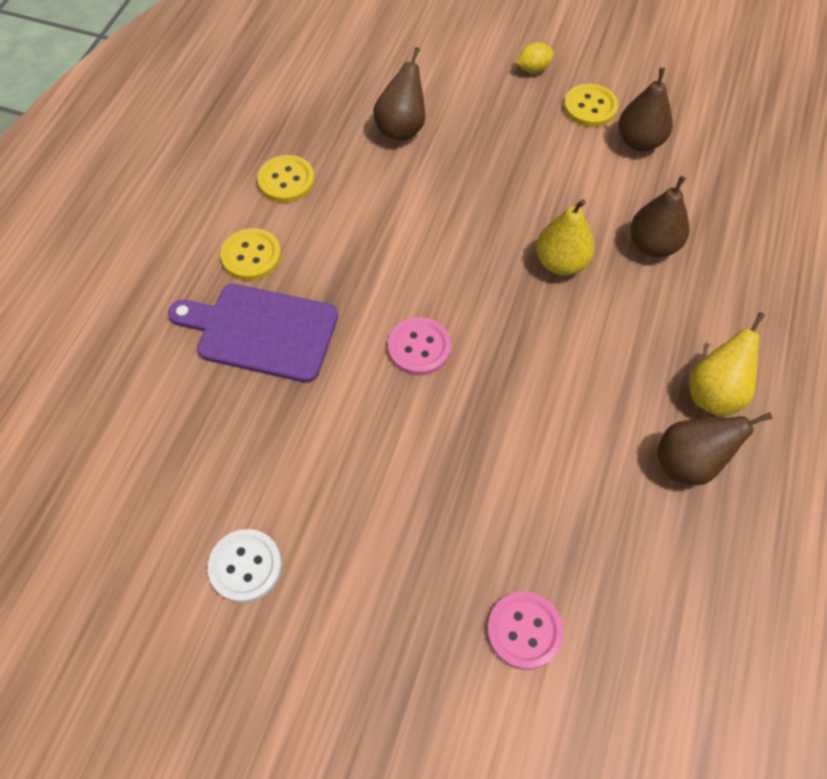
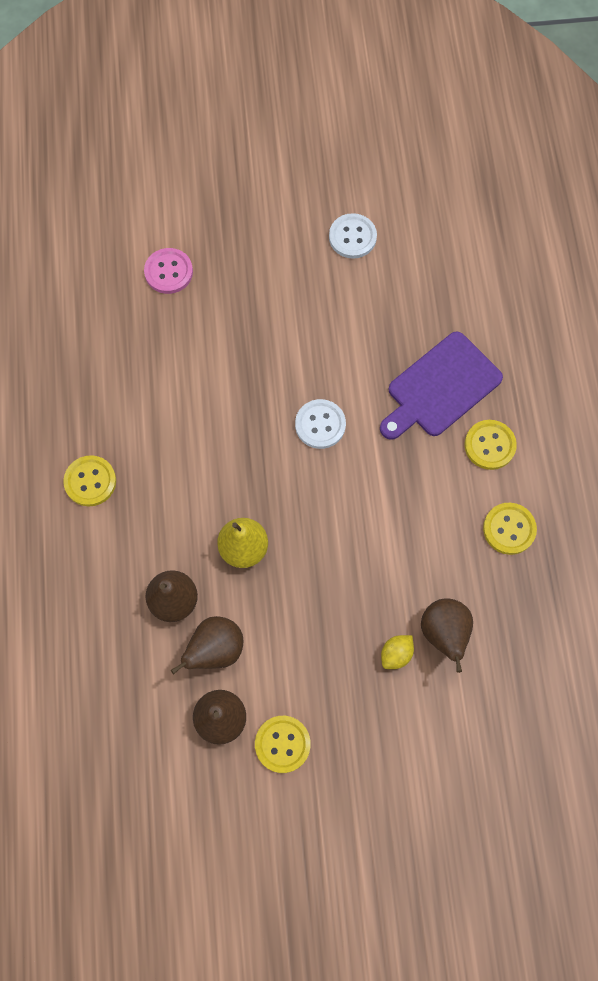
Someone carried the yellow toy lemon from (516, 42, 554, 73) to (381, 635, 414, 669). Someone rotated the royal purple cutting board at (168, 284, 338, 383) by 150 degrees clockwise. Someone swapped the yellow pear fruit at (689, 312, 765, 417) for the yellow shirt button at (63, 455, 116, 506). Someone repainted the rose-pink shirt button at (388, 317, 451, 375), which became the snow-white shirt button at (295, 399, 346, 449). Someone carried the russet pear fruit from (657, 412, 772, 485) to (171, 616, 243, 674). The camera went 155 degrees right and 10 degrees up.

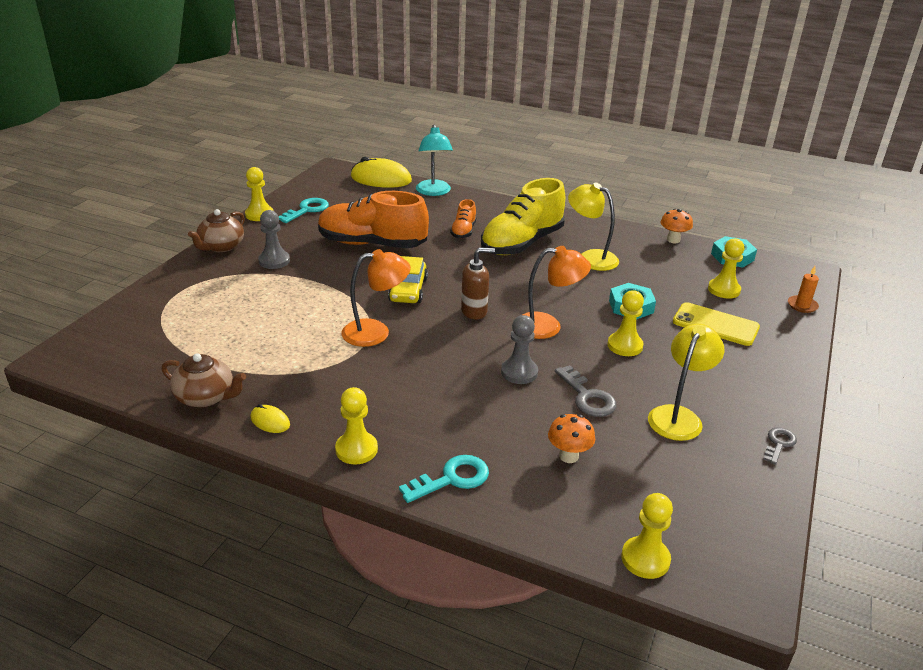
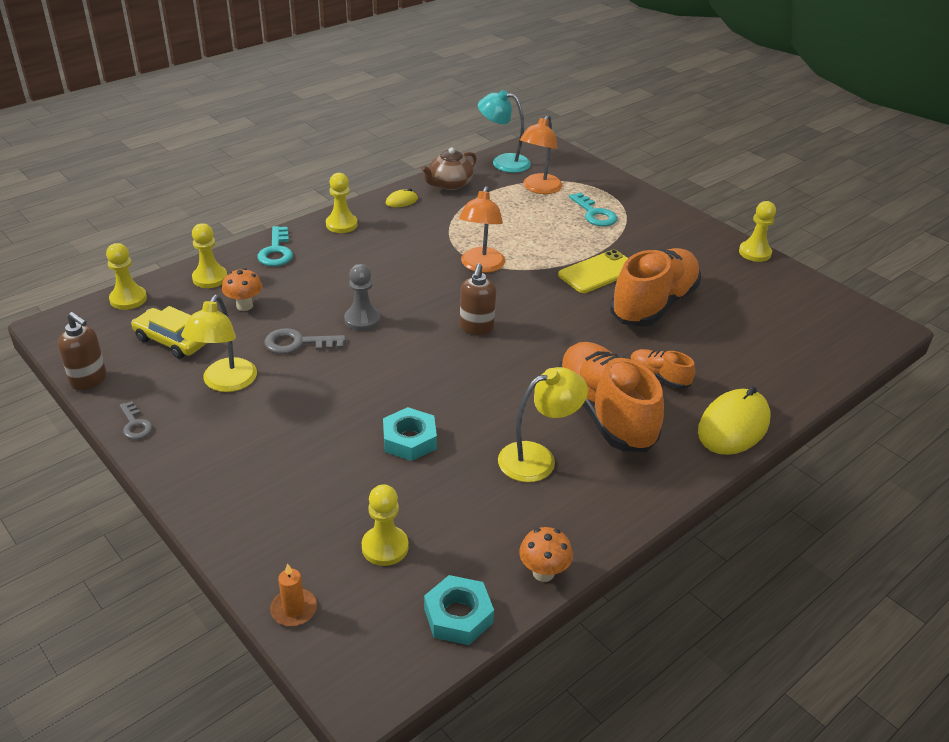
Someone carried the turquoise reading lamp from (416, 125, 453, 196) to (478, 90, 531, 173). Someone carried the yellow mouse from (351, 157, 412, 188) to (698, 386, 770, 455). Someone repainted the yellow sneaker at (481, 178, 565, 255), which became the bright orange sneaker at (559, 342, 664, 452). Someone carried the turquoise key from (278, 198, 329, 223) to (569, 192, 617, 226). Someone took away the russet china teapot at (188, 209, 245, 252). Someone took away the ash-grey game pawn at (258, 210, 290, 269). Someone carried the bright orange reading lamp from (522, 246, 591, 339) to (520, 115, 562, 194). Someone carried the yellow toy car from (388, 256, 428, 303) to (131, 306, 207, 359). Someone carried the yellow game pawn from (607, 290, 644, 356) to (192, 223, 227, 288). Someone carried the yellow smartphone from (673, 302, 760, 346) to (558, 250, 628, 293). Someone rotated the yellow reading lamp at (648, 324, 724, 441) by 45 degrees clockwise. Someone put down the russet pump bottle at (58, 312, 107, 390). The camera went 115 degrees right and 5 degrees up.

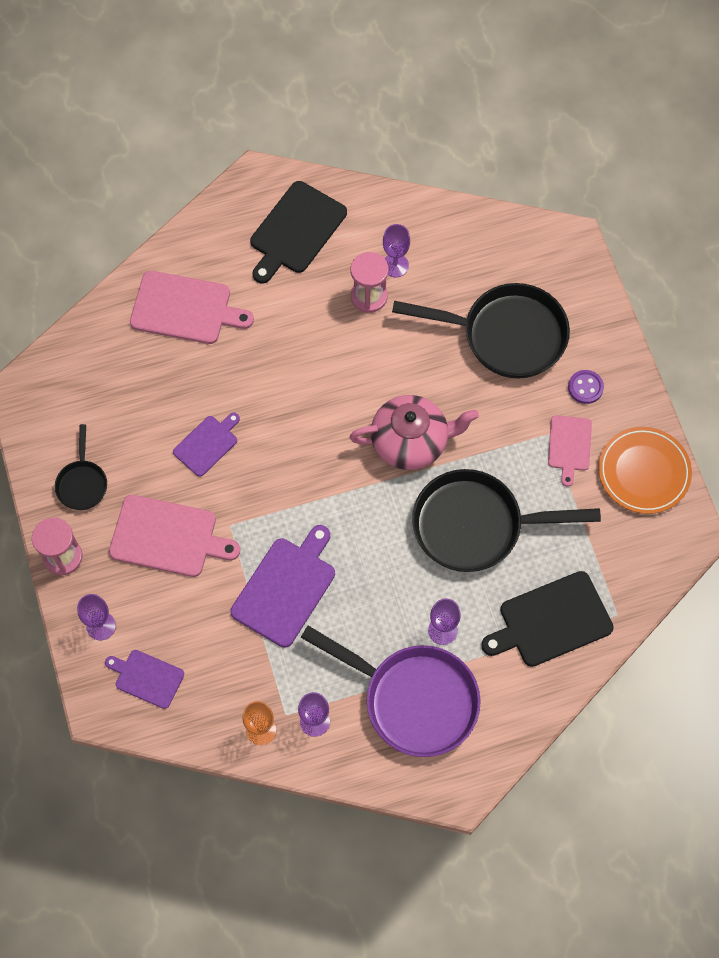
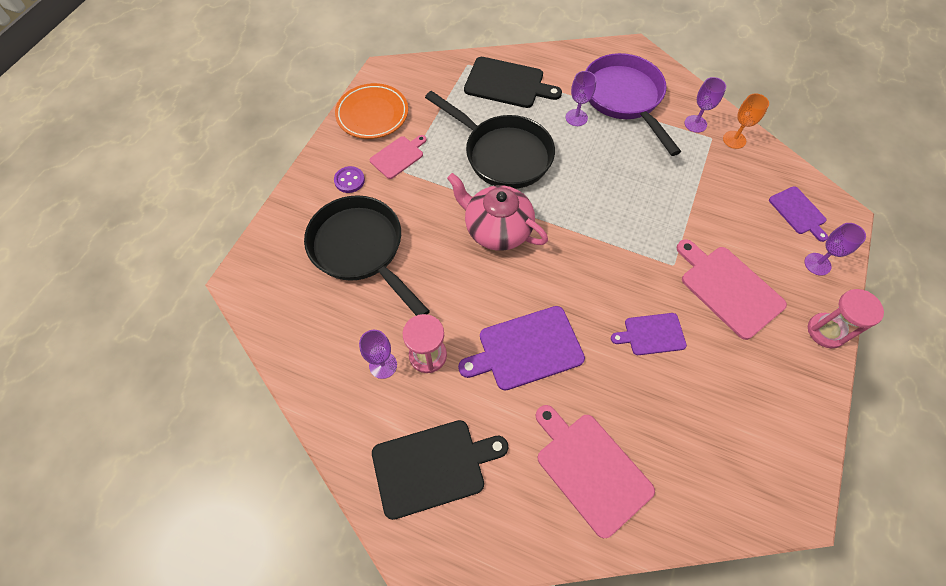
Someone took away the ebony pan at (55, 424, 107, 510). Someone carried the royal purple cutting board from (230, 525, 335, 648) to (458, 306, 585, 391). The camera went 140 degrees left and 5 degrees down.

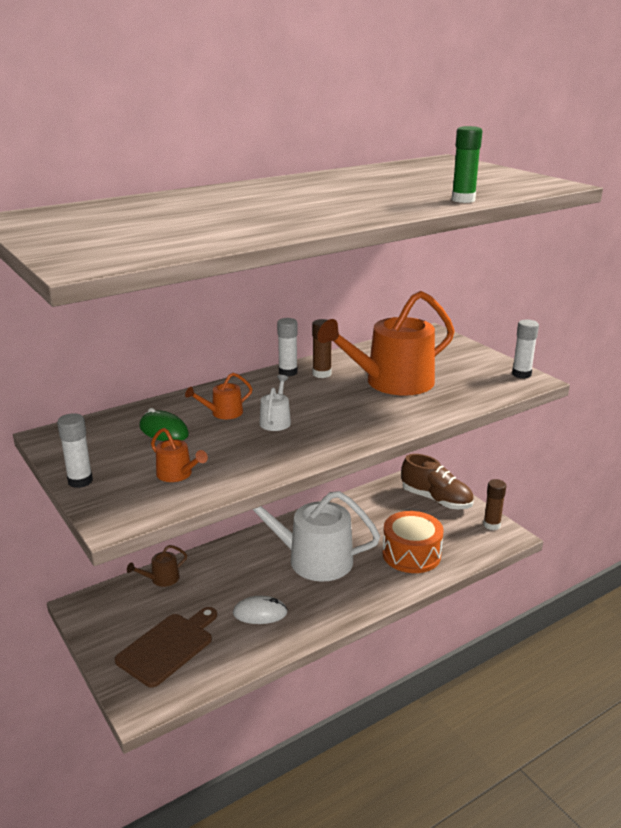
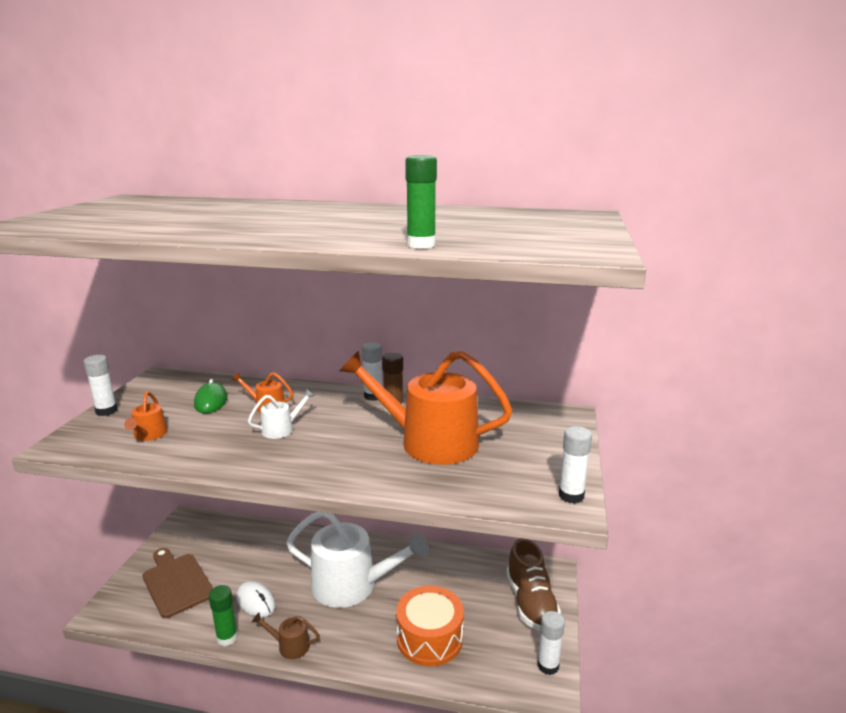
Someone repainted the russet stick of glue at (484, 479, 506, 530), which became the snow-white stick of glue at (538, 611, 565, 675). Someone rotated the snow-white watering can at (252, 491, 380, 582) by 135 degrees clockwise. Someone carried the russet watering can from (127, 545, 187, 587) to (252, 613, 320, 659). Someone rotated the russet cutting board at (115, 607, 217, 688) by 120 degrees counterclockwise. Someone put down the green stick of glue at (209, 585, 238, 646). The camera went 45 degrees right and 5 degrees down.

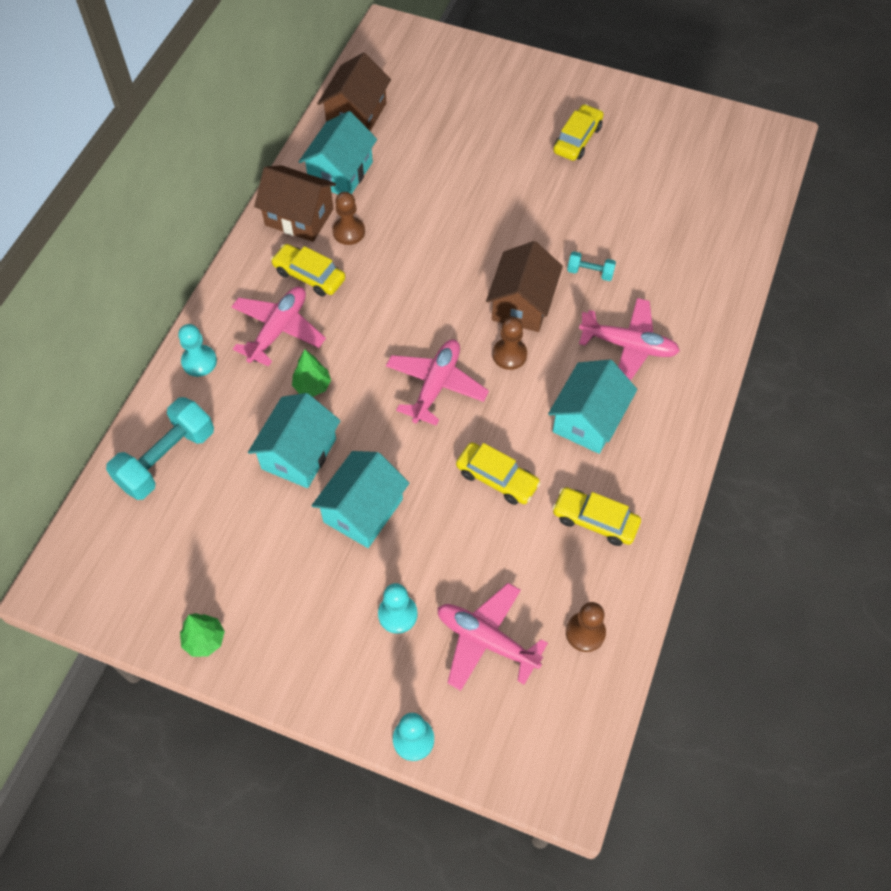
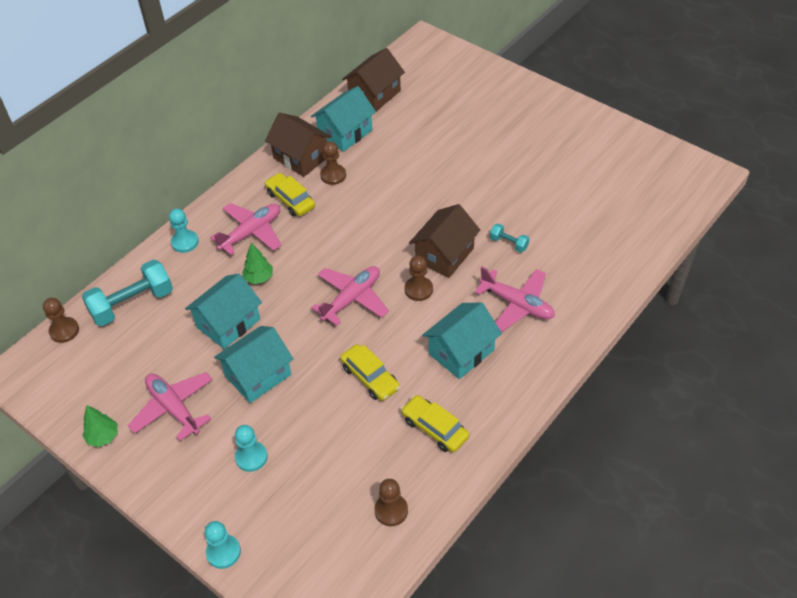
Someone took away the yellow toy car at (553, 104, 604, 161). Someone carried the rose-pink plane from (438, 583, 548, 691) to (128, 372, 213, 441). Someone put down the russet game pawn at (43, 298, 79, 343). The camera went 20 degrees right and 10 degrees down.

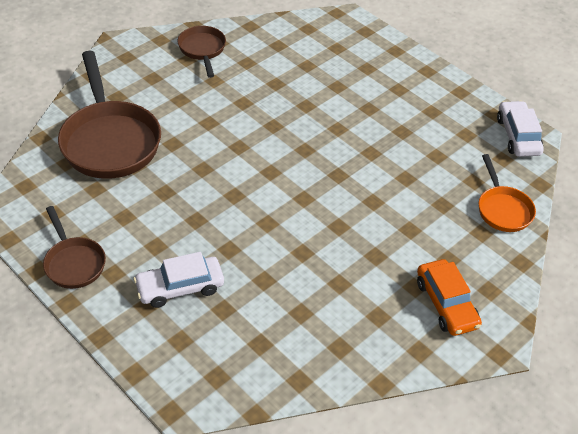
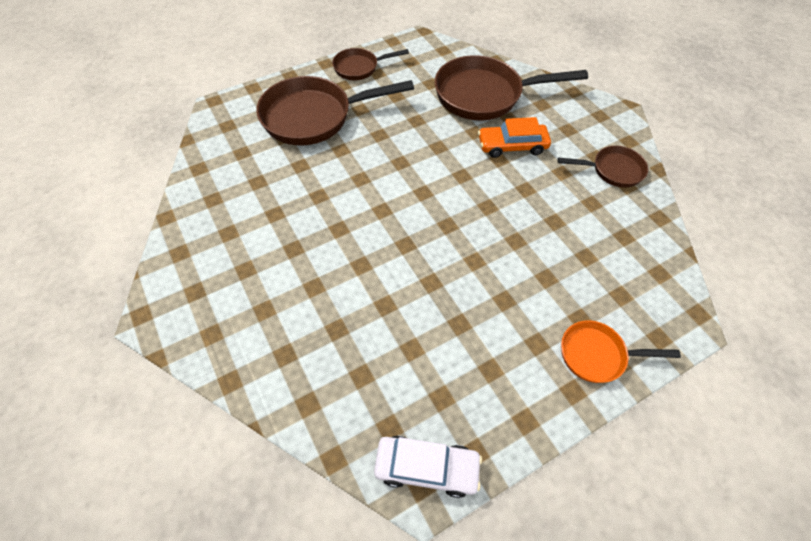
Someone carried the bright orange pan from (479, 154, 536, 232) to (561, 320, 681, 383). Someone swapped the snow-white toy car at (134, 252, 224, 308) for the russet pan at (256, 76, 414, 145). Someone carried the bright orange toy car from (417, 259, 482, 336) to (478, 117, 551, 158). The camera went 105 degrees right and 10 degrees up.

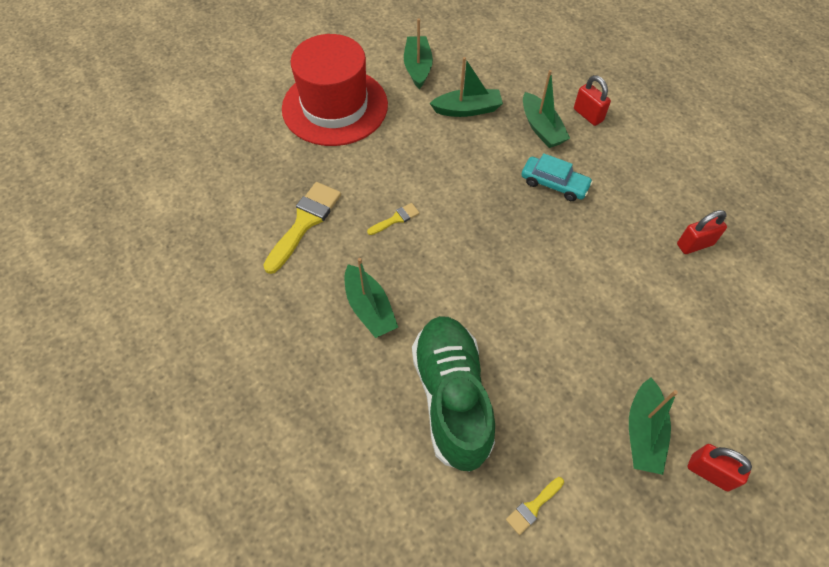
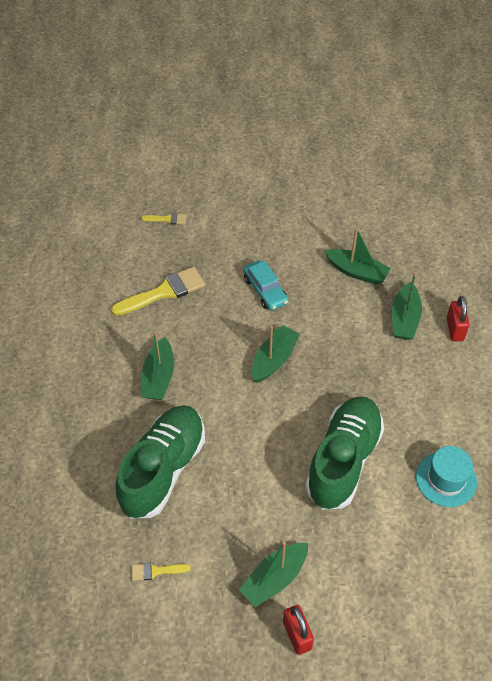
Someone carried the green boat from (404, 18, 433, 89) to (252, 325, 300, 383). Someone took away the crimson tall hat at (282, 34, 388, 146). Someone carried the turquoise toy car from (521, 153, 593, 201) to (243, 260, 288, 311). Someone carried the yellow paint brush from (367, 203, 420, 235) to (141, 213, 187, 224). Someone swapped the crimson padlock at (677, 210, 727, 254) for the turquoise tall hat at (416, 446, 477, 507). Someone put down the green sneaker at (305, 396, 385, 510). The camera went 35 degrees right and 5 degrees down.

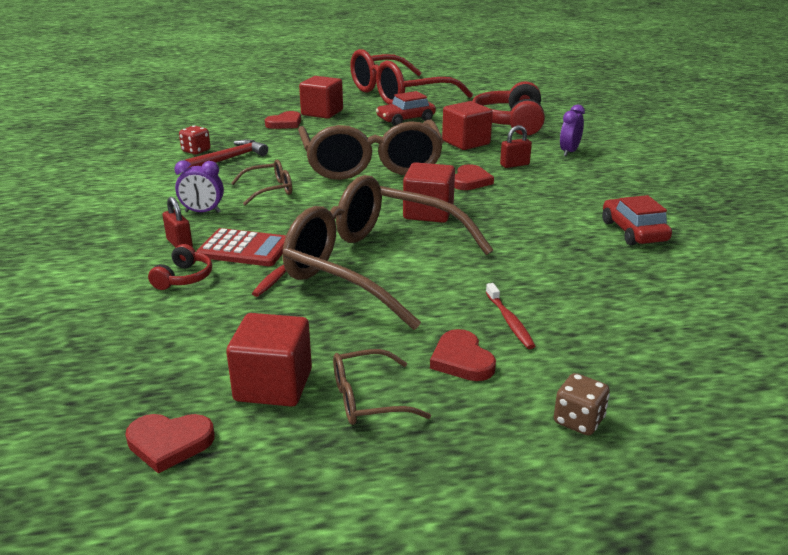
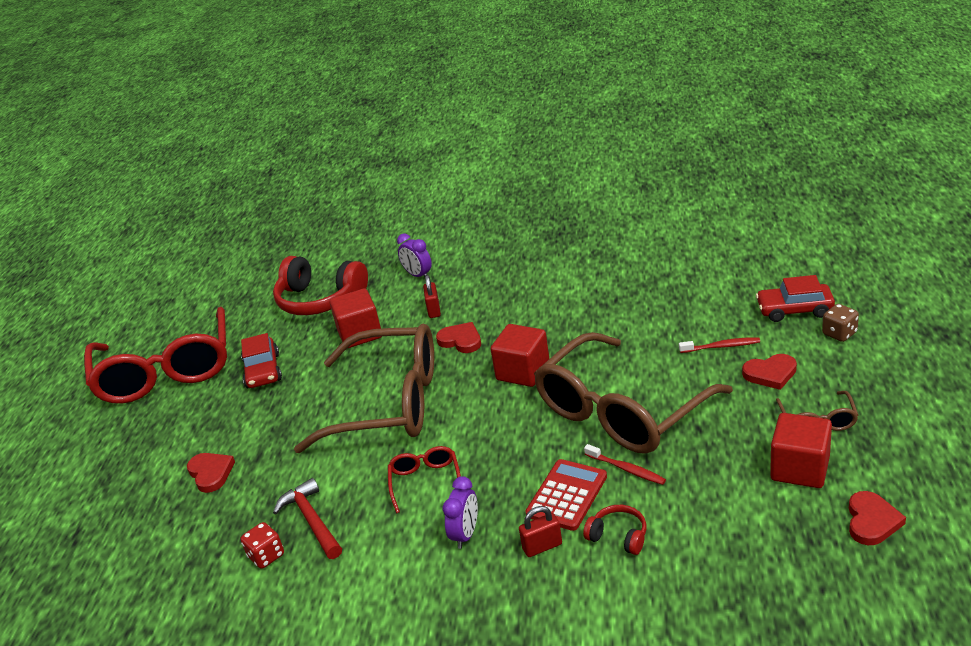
Someone took away the crimson cube at (299, 76, 343, 119). Someone repainted the russet glasses at (231, 159, 292, 205), which became the crimson glasses at (388, 446, 461, 514). Someone carried the crimson toy car from (602, 195, 672, 245) to (756, 275, 835, 322). The camera went 70 degrees left and 5 degrees up.

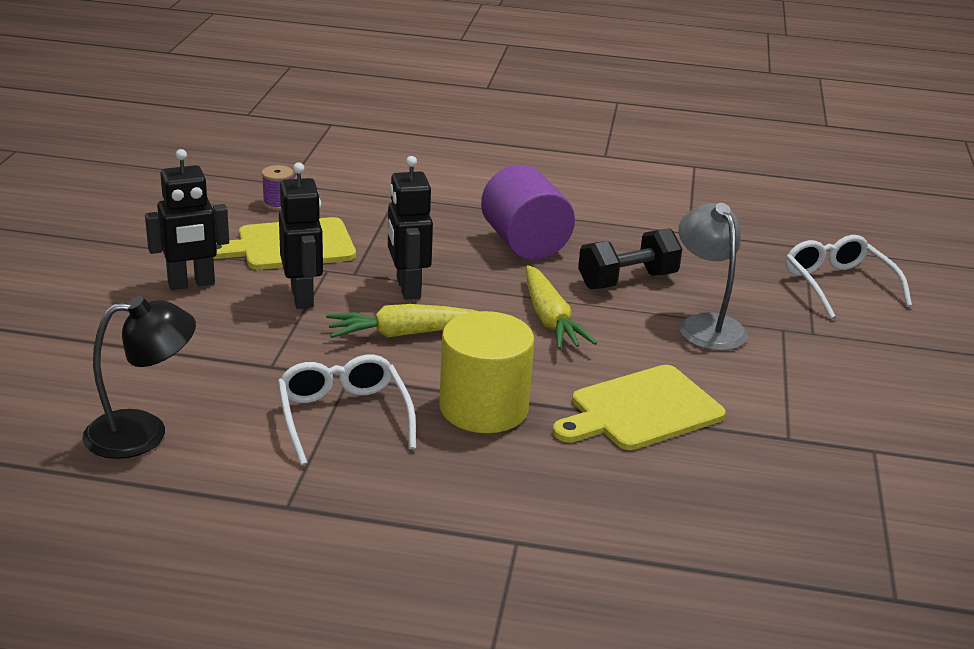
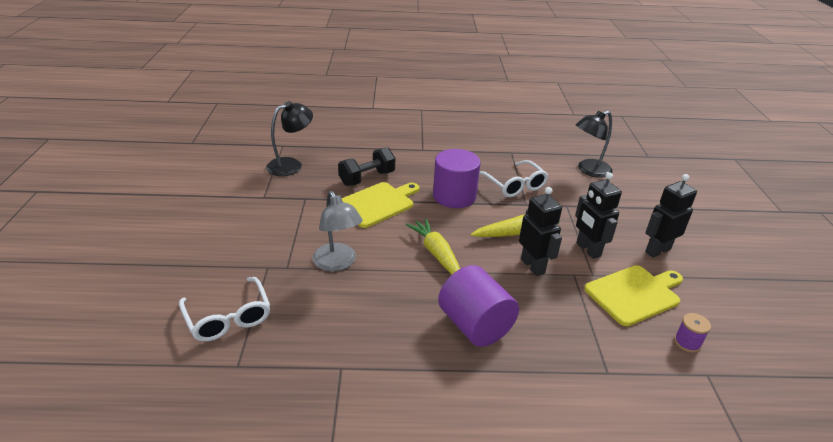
Someone carried the ebony hand weight from (578, 228, 682, 289) to (338, 147, 395, 186). Someone repainted the yellow solid cylinder at (439, 311, 534, 433), which became the royal purple solid cylinder at (433, 149, 480, 208). Someone put down the ebony reading lamp at (266, 101, 313, 176). The camera went 170 degrees right and 5 degrees up.

